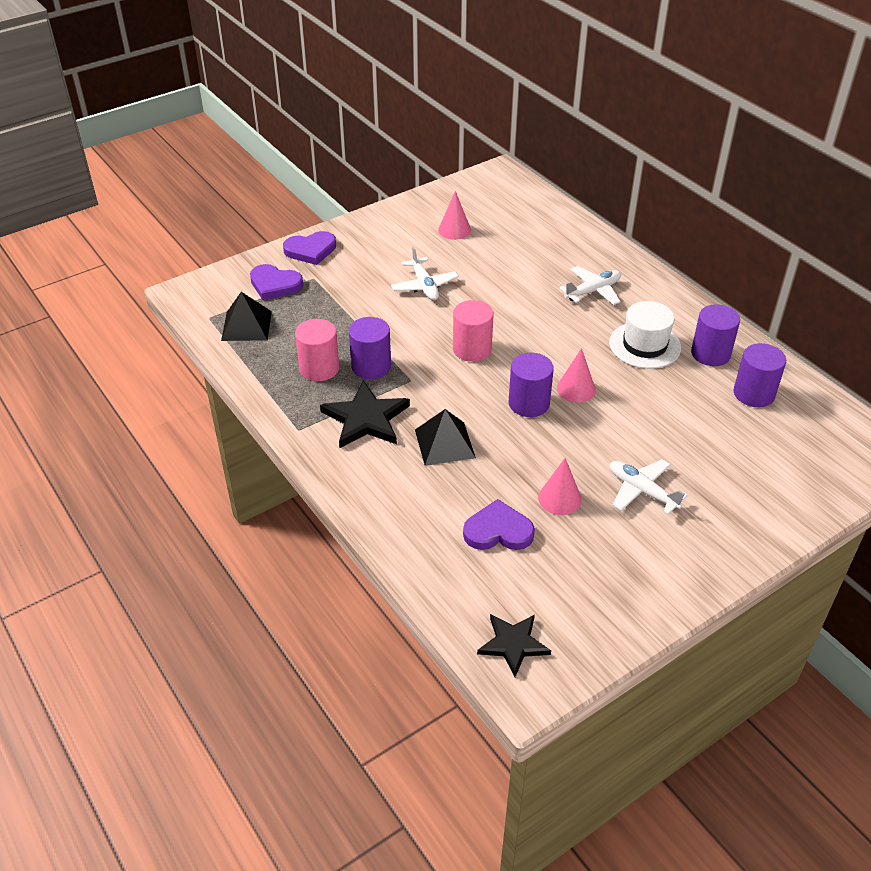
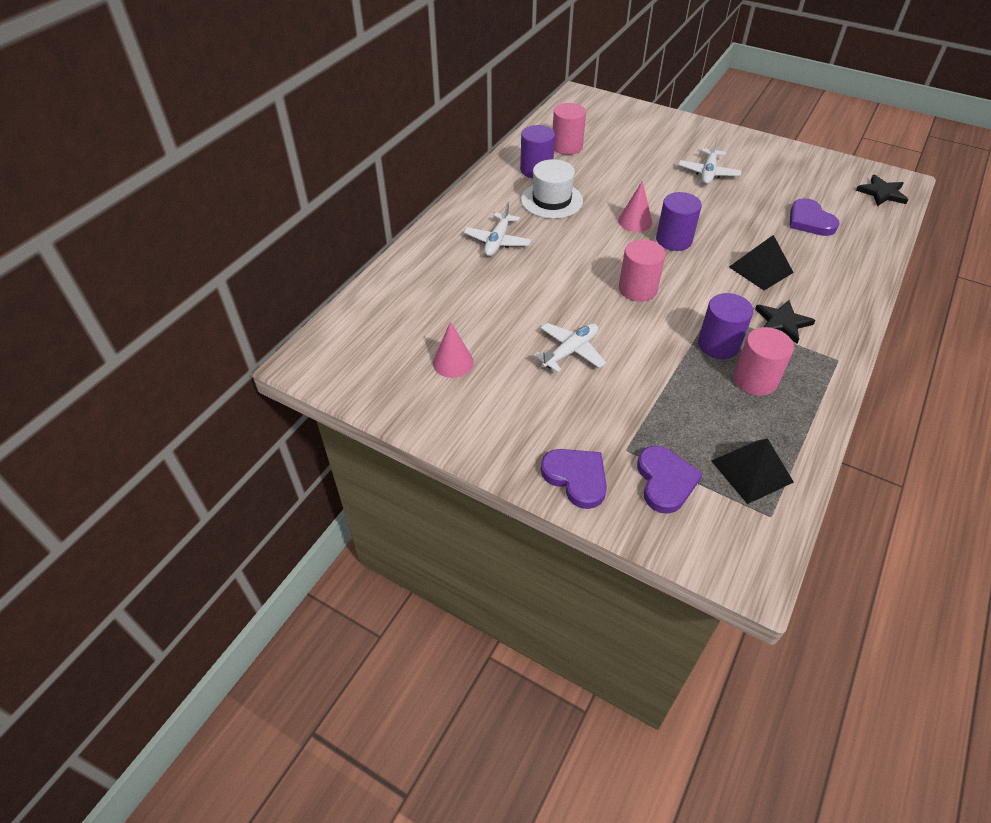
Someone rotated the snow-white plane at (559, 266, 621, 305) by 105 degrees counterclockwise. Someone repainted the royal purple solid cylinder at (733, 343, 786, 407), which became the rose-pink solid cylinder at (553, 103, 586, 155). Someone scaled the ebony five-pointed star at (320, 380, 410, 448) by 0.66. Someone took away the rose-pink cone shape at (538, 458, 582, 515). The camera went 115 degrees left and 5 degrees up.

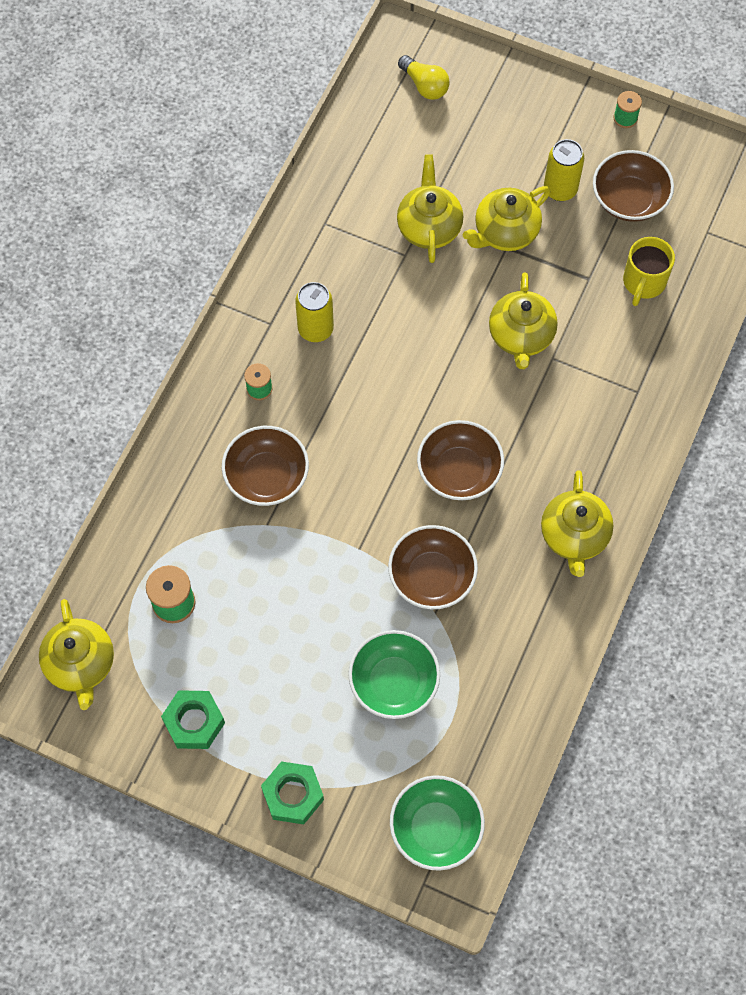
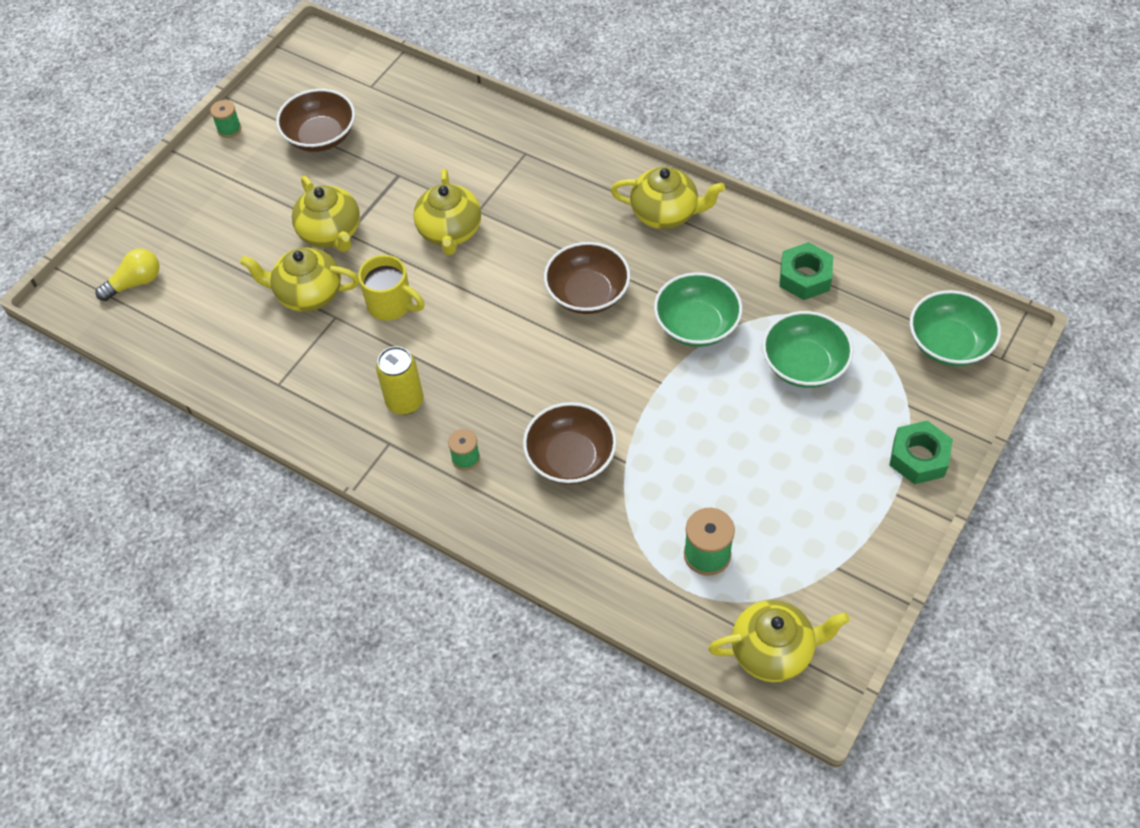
Someone took away the yellow can at (544, 139, 584, 201). Someone carried the yellow mug from (623, 237, 675, 306) to (358, 255, 425, 321). Someone rotated the yellow china teapot at (489, 272, 558, 369) by 75 degrees clockwise. Someone repainted the russet deep dish at (388, 525, 478, 609), which became the green deep dish at (654, 272, 742, 347). Someone carried the green nut from (161, 690, 225, 749) to (779, 242, 833, 300). The camera went 80 degrees left and 10 degrees down.

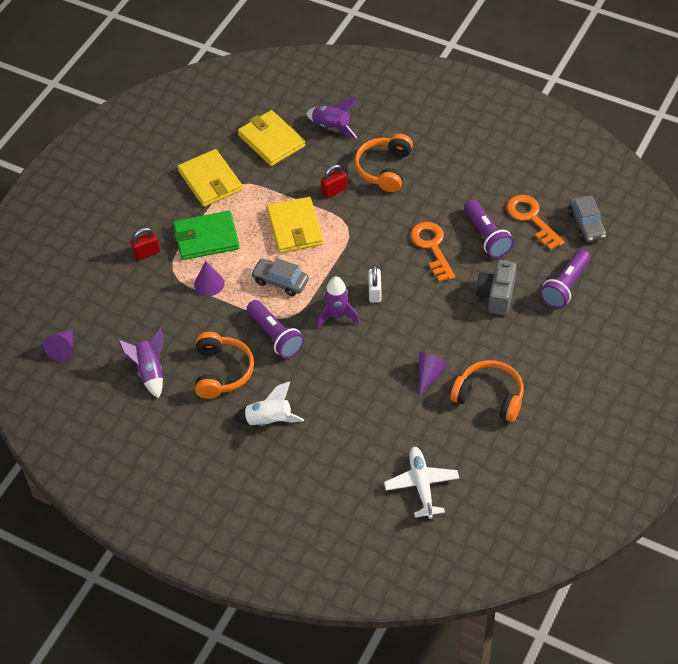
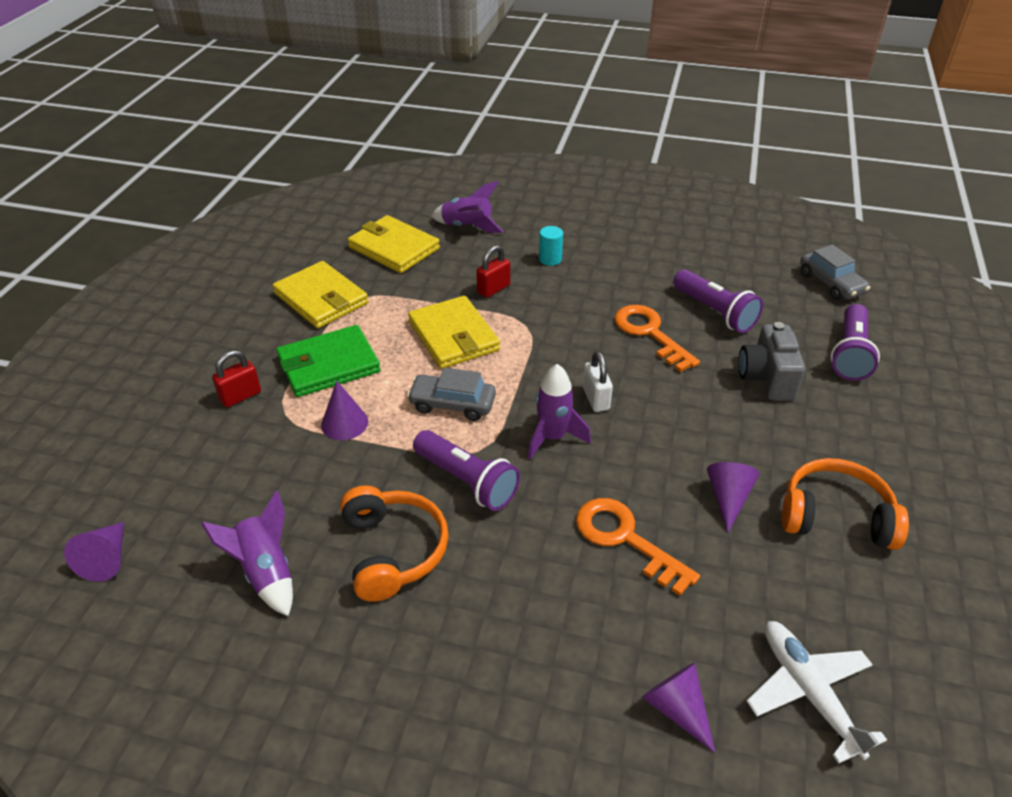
Someone swapped the bright orange over-ear headphones at (354, 134, 413, 192) for the turquoise solid cylinder at (539, 226, 563, 266). Someone carried the bright orange key from (507, 195, 564, 250) to (576, 498, 700, 596). Someone took away the snow-white rocket at (233, 381, 304, 426). Someone put down the royal purple cone shape at (642, 663, 715, 753). The camera went 15 degrees left and 10 degrees down.

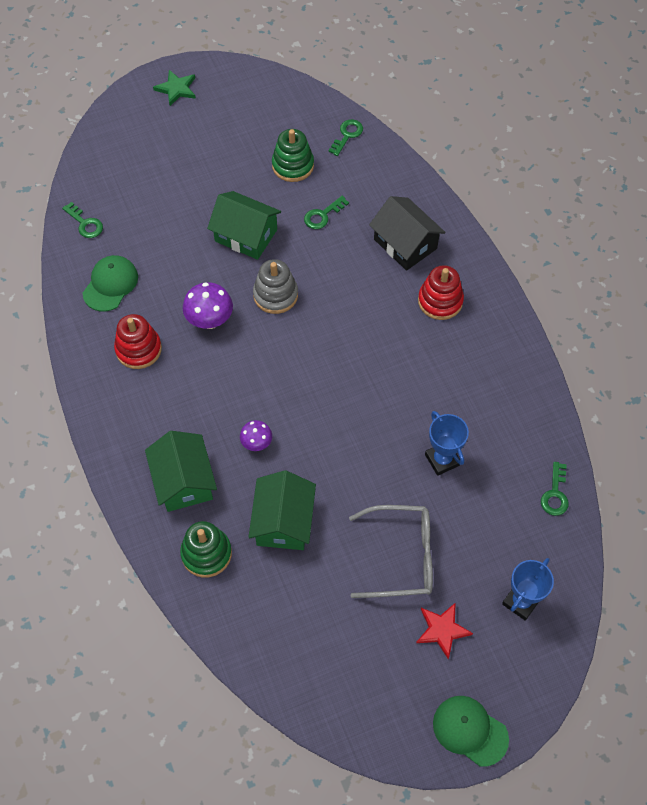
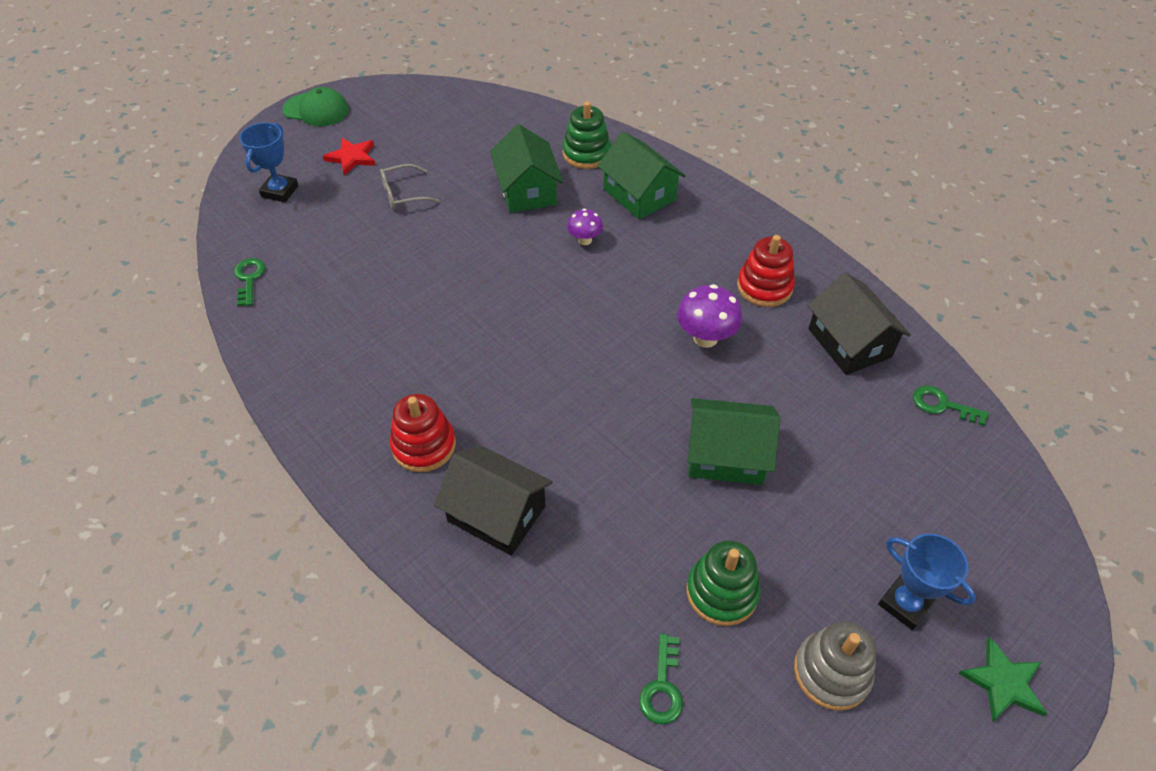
Someone took away the green key at (304, 196, 349, 229). Someone swapped the green cap at (83, 255, 138, 312) for the ebony cottage at (807, 272, 911, 375). Someone carried the ash-grey stacking toy from (253, 259, 298, 314) to (794, 621, 876, 711). Someone carried the royal blue trophy from (425, 411, 469, 476) to (878, 533, 976, 630). Someone scaled the ash-grey glasses at (349, 505, 433, 598) by 0.60. The camera went 160 degrees right and 10 degrees down.

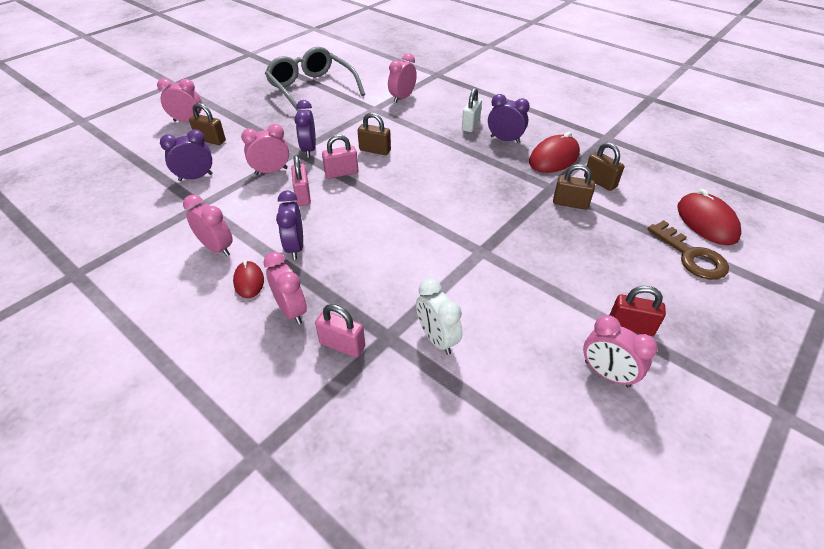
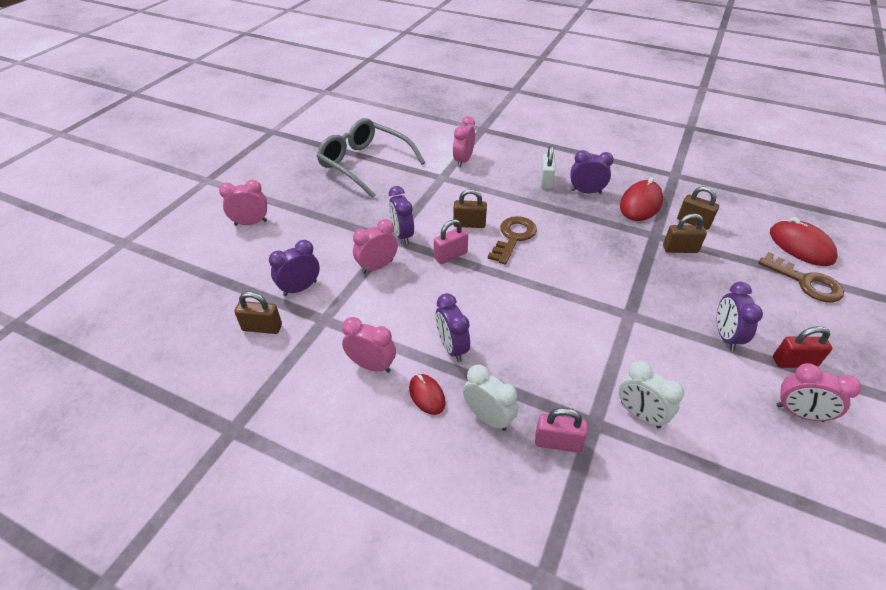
Someone carried the russet padlock from (189, 103, 226, 145) to (234, 291, 282, 334). Someone took away the rose-pink padlock at (291, 155, 311, 206). Someone repainted the rose-pink bedside clock at (263, 252, 307, 324), which became the snow-white bedside clock at (463, 365, 518, 431). Someone put down the russet key at (488, 216, 537, 265). Someone put down the royal purple bedside clock at (717, 282, 763, 351). The camera went 15 degrees left and 0 degrees up.

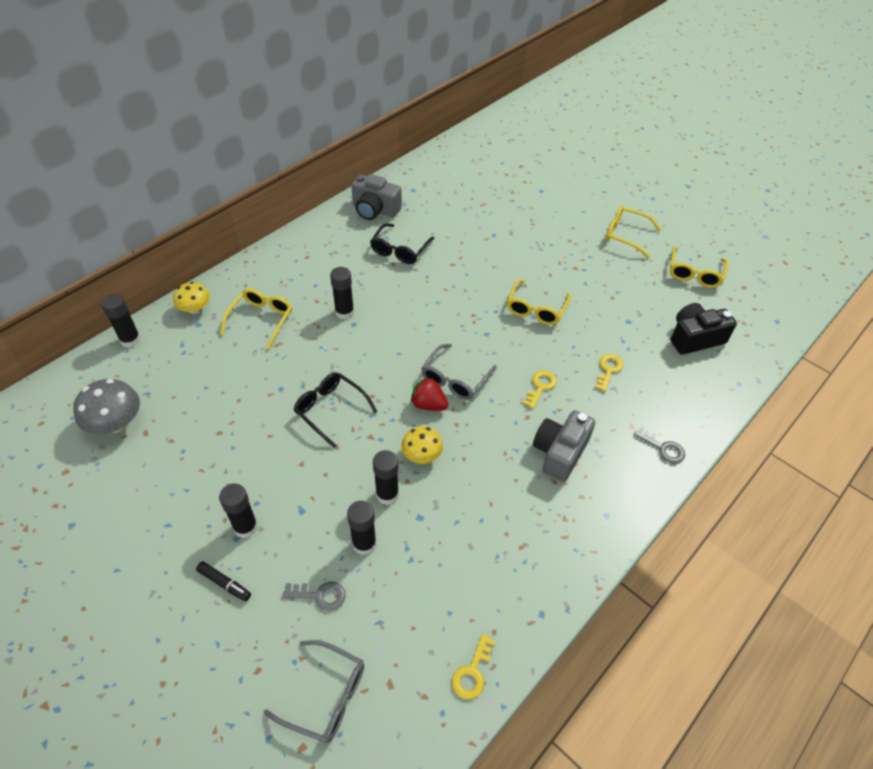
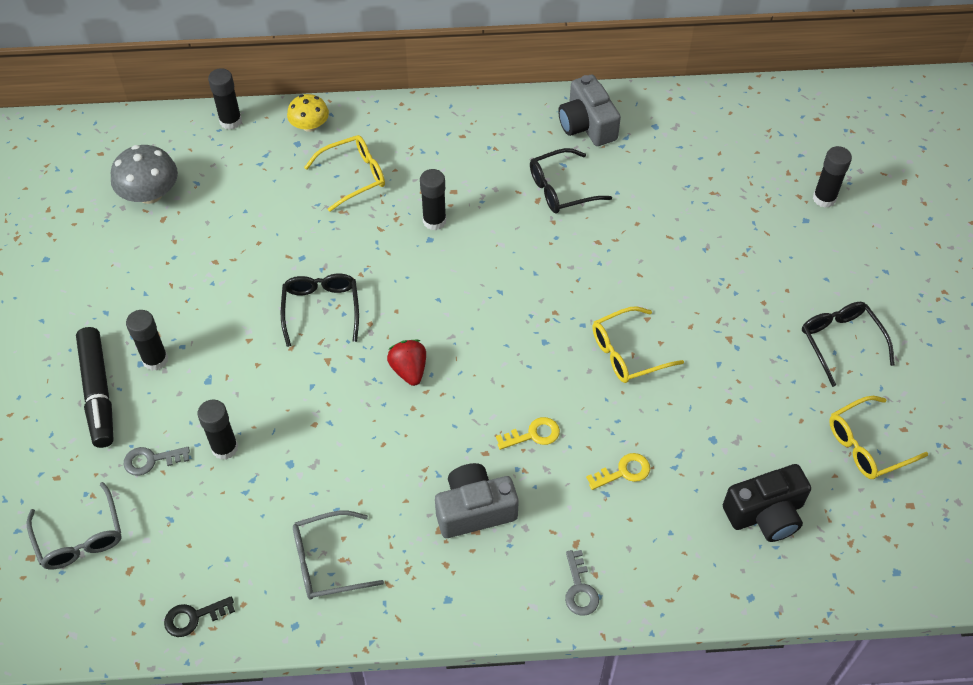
Someone repainted the yellow glasses at (606, 206, 661, 258), which became the ebony glasses at (802, 302, 895, 387). Someone rotated the ebony camera at (671, 303, 737, 355) by 135 degrees clockwise. Someone carried the ash-grey glasses from (421, 344, 497, 400) to (293, 511, 384, 600). Someone took away the yellow fungus at (401, 426, 443, 464). Someone carried the ebony stick of glue from (373, 450, 399, 505) to (813, 146, 852, 208). Someone scaled the ebony felt pen at (196, 561, 251, 601) by 2.06. Someone rotated the ash-grey key at (282, 581, 346, 611) by 120 degrees clockwise. Someone repainted the yellow key at (452, 634, 495, 699), which became the ebony key at (164, 597, 235, 637). The camera went 45 degrees right and 5 degrees up.

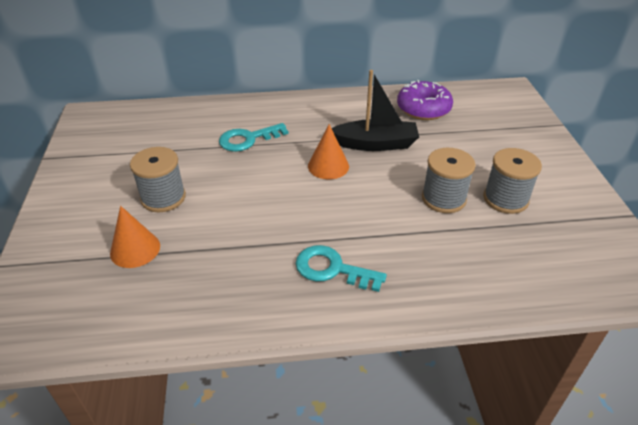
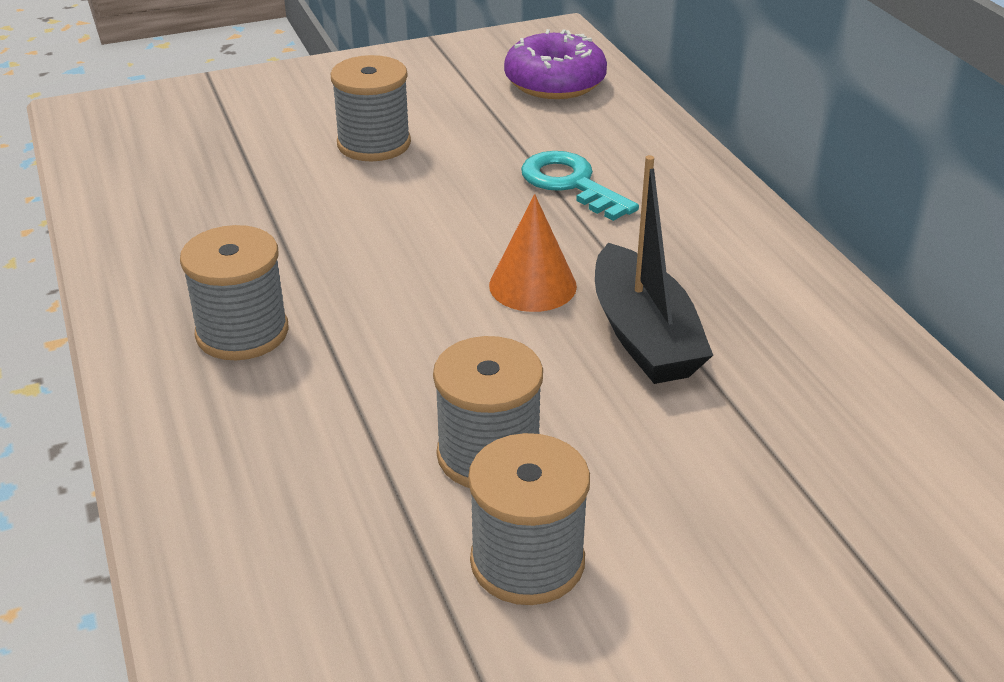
Someone carried the royal purple glazed donut from (397, 80, 453, 120) to (504, 29, 607, 99). Someone took away the bright orange cone shape at (110, 206, 160, 268). Someone swapped the turquoise key at (296, 245, 387, 292) for the ash-grey bobbin at (180, 225, 289, 360). The camera went 75 degrees right and 5 degrees down.

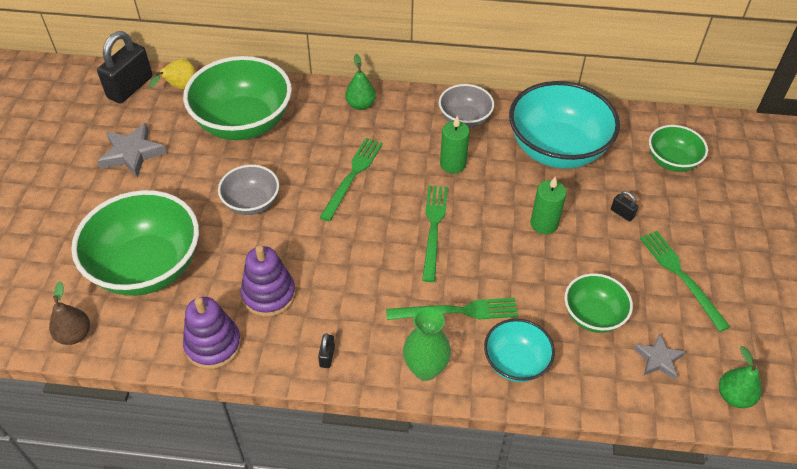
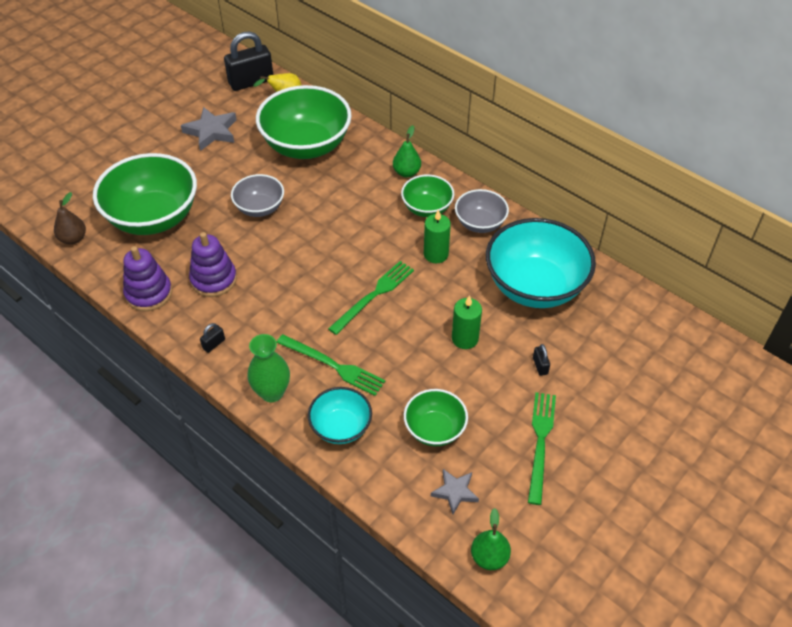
Someone carried the green deep dish from (649, 125, 708, 172) to (401, 175, 454, 217). Someone took away the green fork at (320, 138, 383, 222). The camera went 35 degrees right and 0 degrees up.

